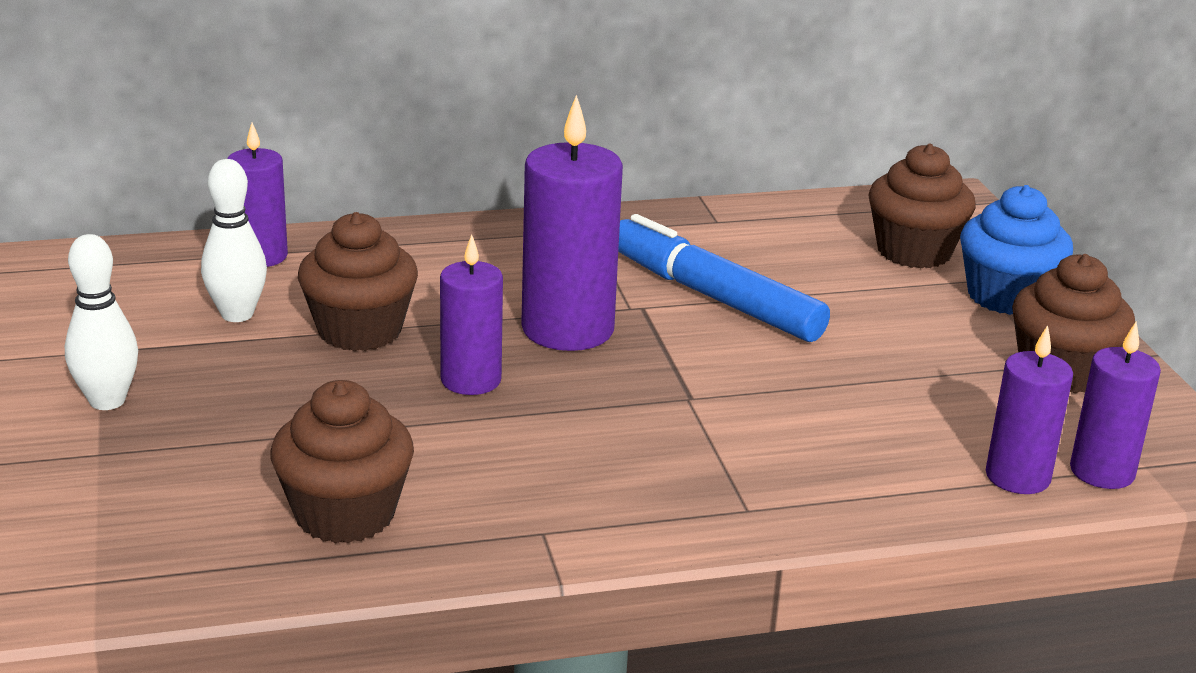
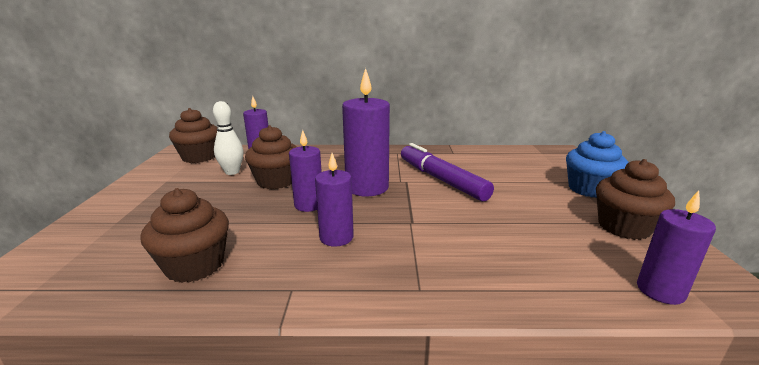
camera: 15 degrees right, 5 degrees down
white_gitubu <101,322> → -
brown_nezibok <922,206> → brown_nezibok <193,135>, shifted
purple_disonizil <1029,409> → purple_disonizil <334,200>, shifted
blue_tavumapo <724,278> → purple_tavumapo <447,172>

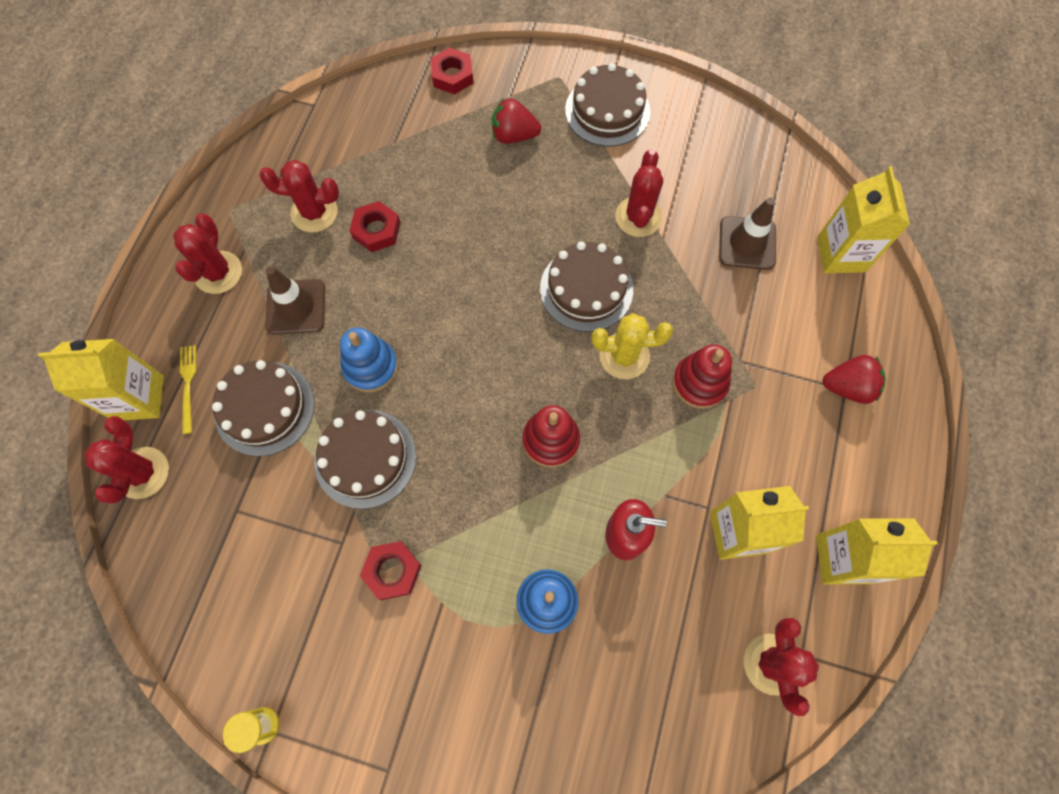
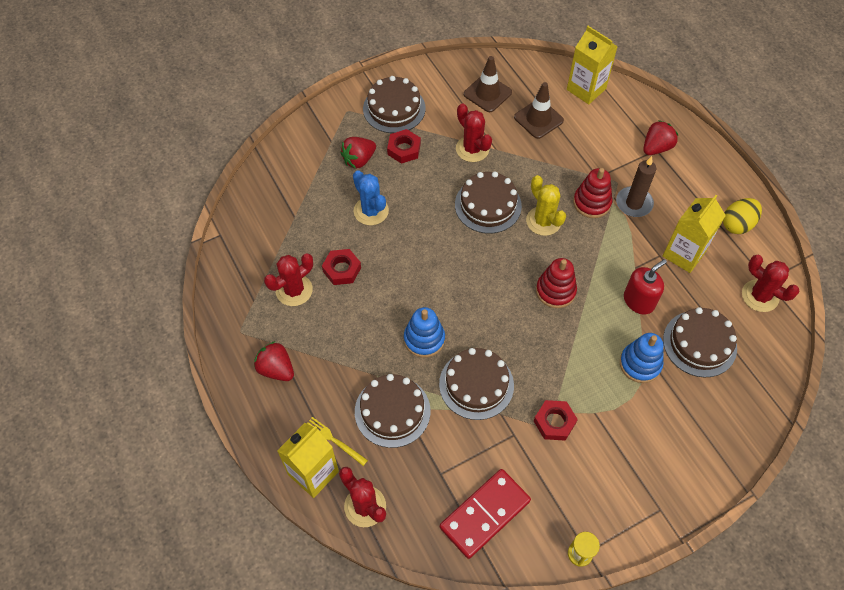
camera: 45 degrees left, 10 degrees down
- → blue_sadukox <371,197>
- → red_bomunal <485,514>
- → brown_disonizil <636,186>
- → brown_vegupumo <700,342>
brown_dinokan <295,300> → brown_dinokan <488,84>, shifted
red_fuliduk <452,70> → red_fuliduk <404,146>, shifted
red_sadukox <207,253> → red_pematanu <274,361>
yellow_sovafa <877,551> → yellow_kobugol <742,216>
yellow_sadukox <632,346> → yellow_sadukox <546,205>, 75 degrees counterclockwise

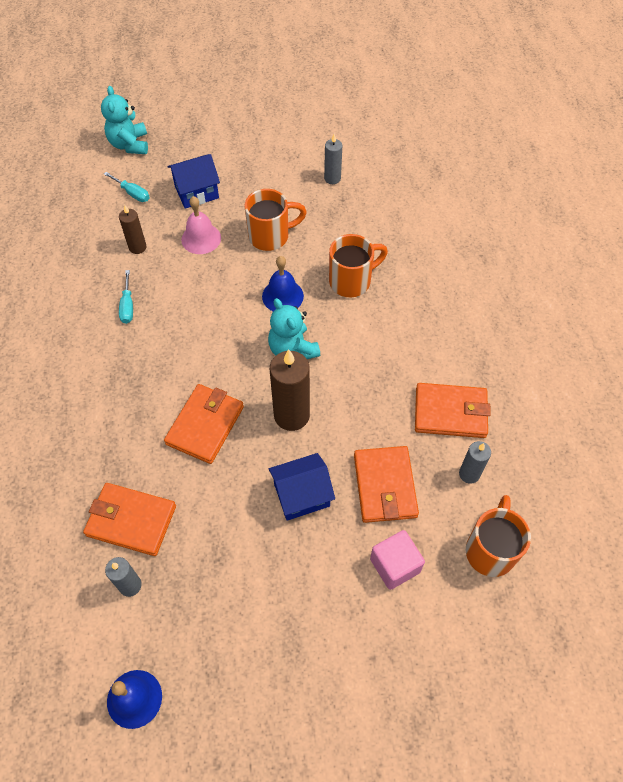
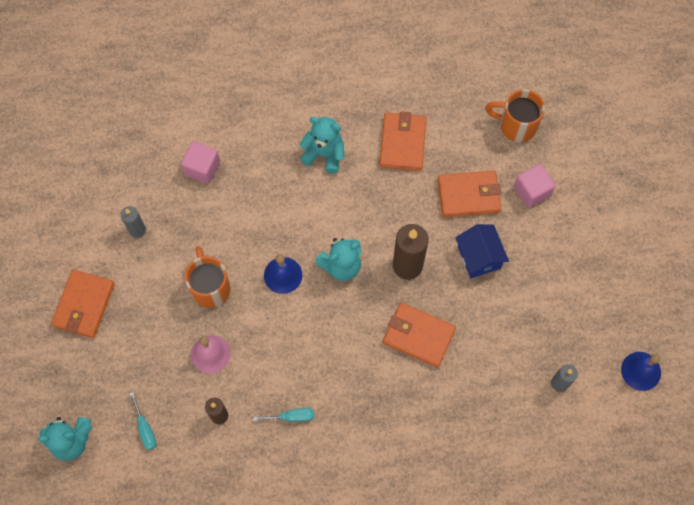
camera: 90 degrees left, 10 degrees up
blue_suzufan <194,181> → -
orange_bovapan <358,265> → -
grey_disonizil <475,462> → -
- → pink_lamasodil <200,162>
- → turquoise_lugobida <322,145>
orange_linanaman <129,519> → orange_linanaman <83,304>, shifted
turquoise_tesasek <127,187> → turquoise_tesasek <142,421>, 120 degrees clockwise

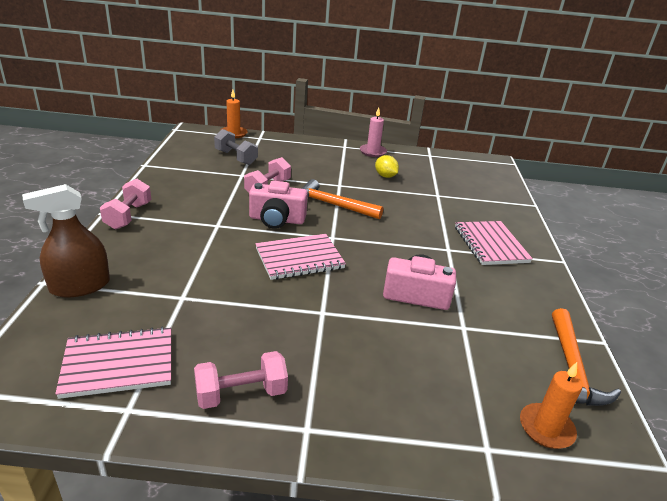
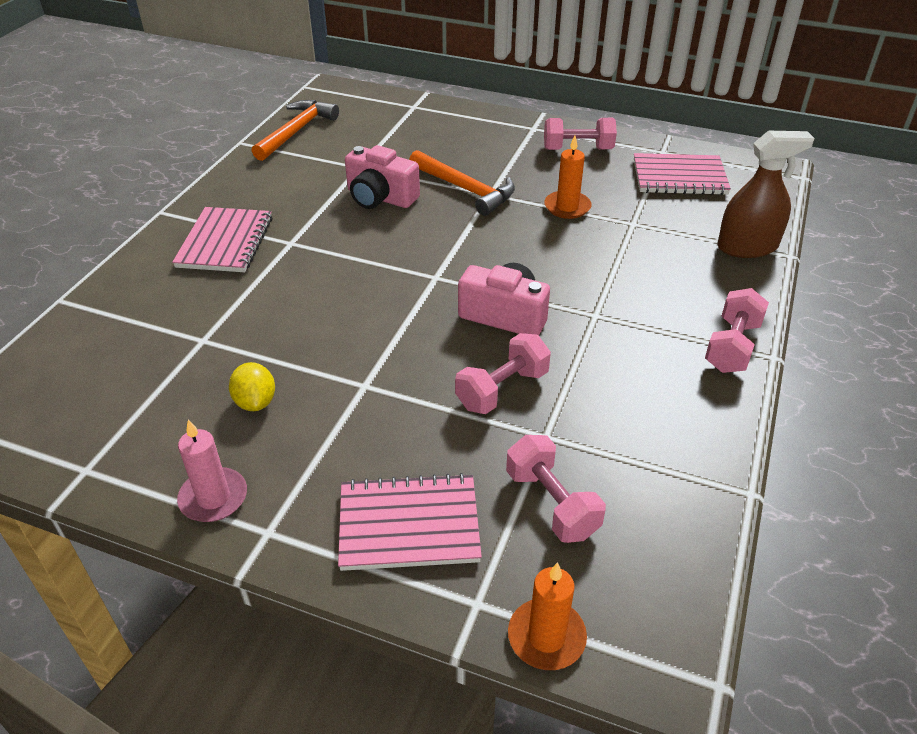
camera: 160 degrees left, 10 degrees up
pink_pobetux <300,257> → pink_pobetux <410,522>, shifted
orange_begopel <342,199> → orange_begopel <462,183>, shifted
orange_disonizil <551,405> → orange_disonizil <568,177>, shifted
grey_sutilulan <236,147> → pink_sutilulan <556,489>

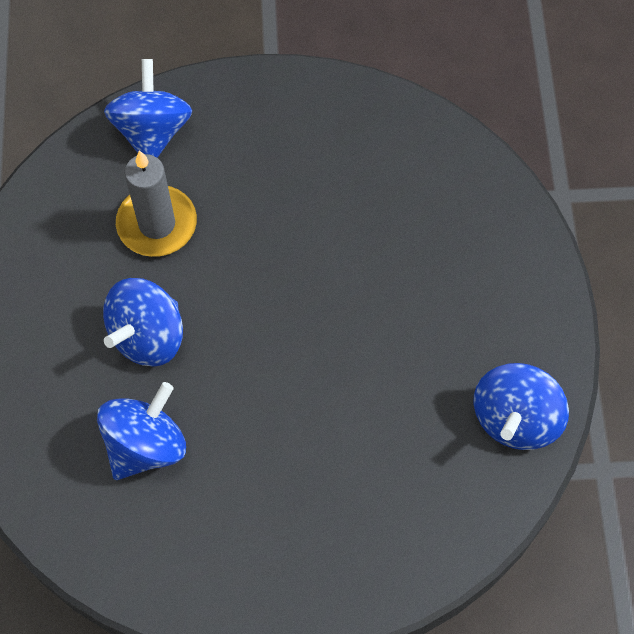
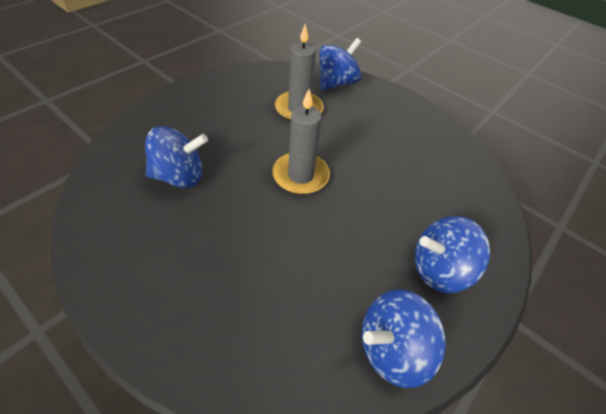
camera: 40 degrees right, 15 degrees down
- → grey_disonizil <301,141>
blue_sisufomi <143,322> → blue_sisufomi <452,254>, shifted

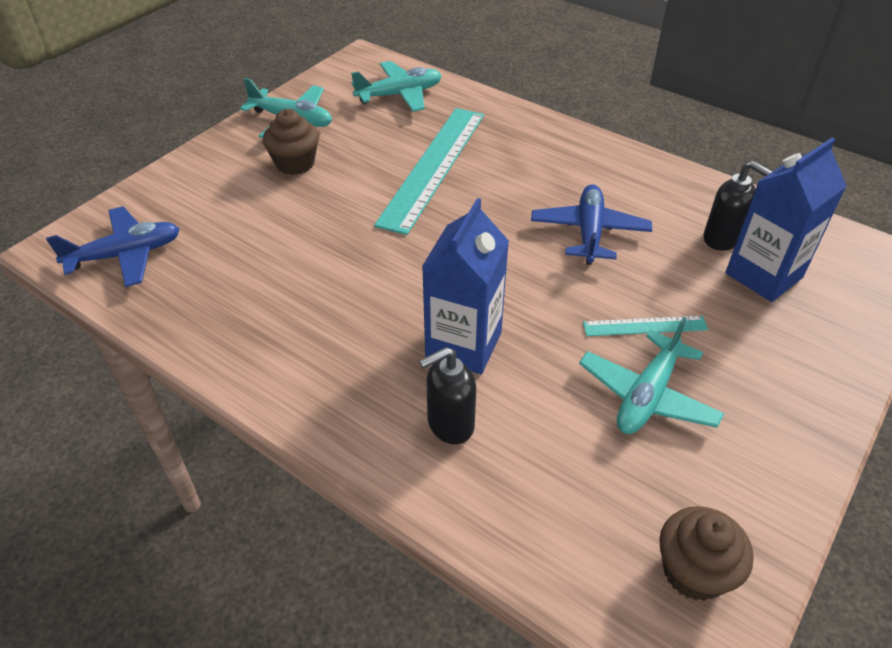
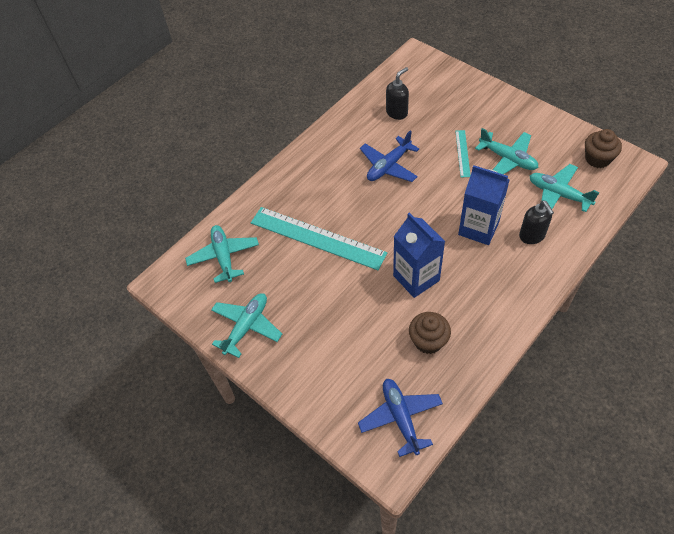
camera: 80 degrees left, 10 degrees up
- → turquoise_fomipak <565,188>
brown_nezibok <291,142> → brown_nezibok <430,333>, shifted
blue_sovafa <786,220> → blue_sovafa <419,255>, shifted
blue_fomipak <591,224> → blue_fomipak <389,156>, 60 degrees counterclockwise

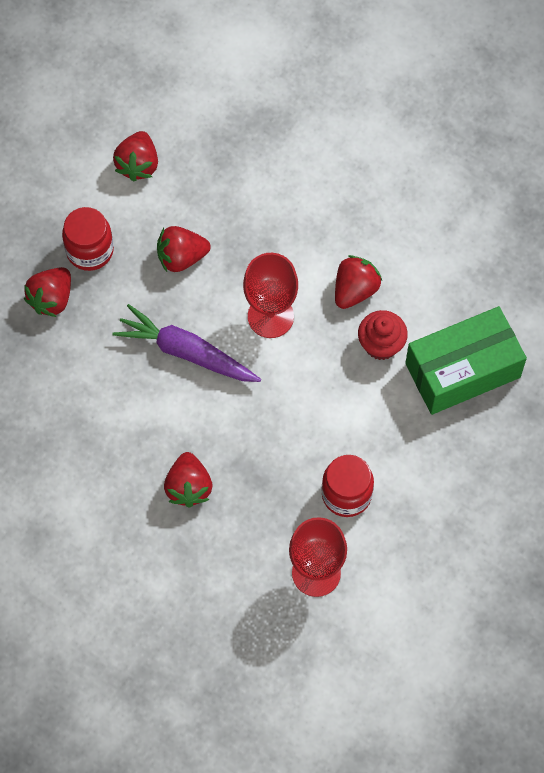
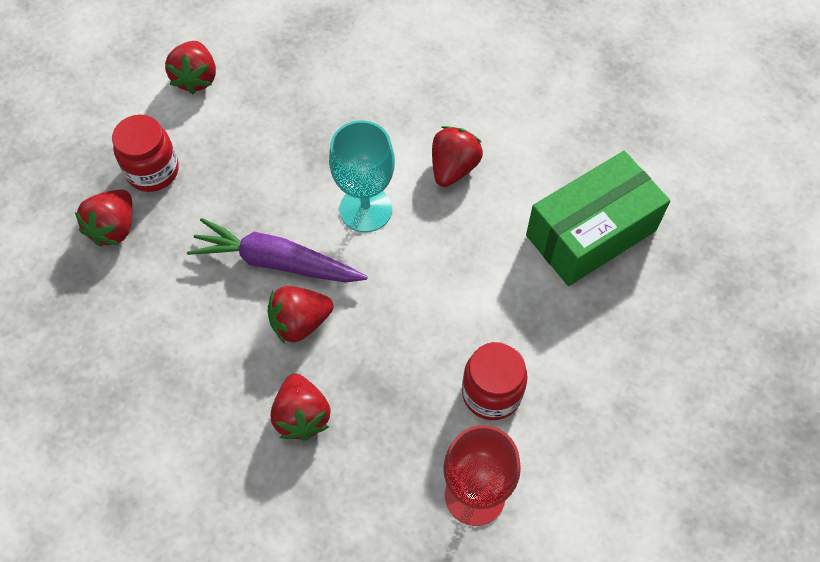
camera: 10 degrees left, 5 degrees down
red_nezibok <383,335> → -
red_pematanu <184,249> → red_pematanu <301,315>, shifted
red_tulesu <270,295> → turquoise_tulesu <362,176>

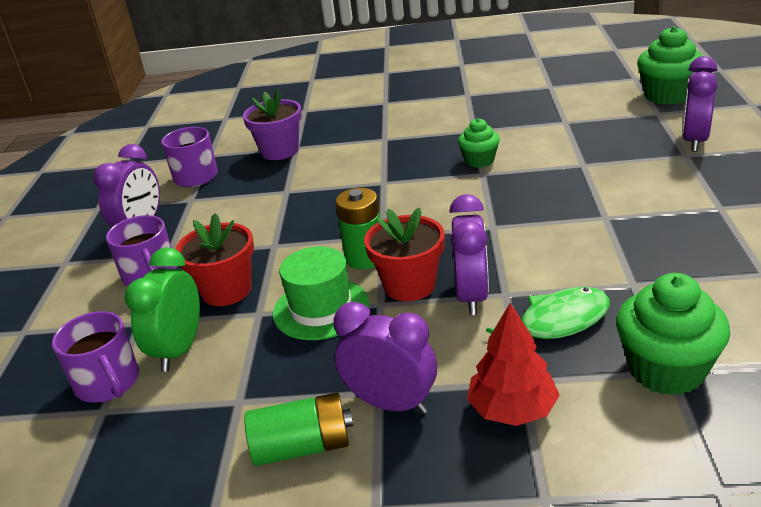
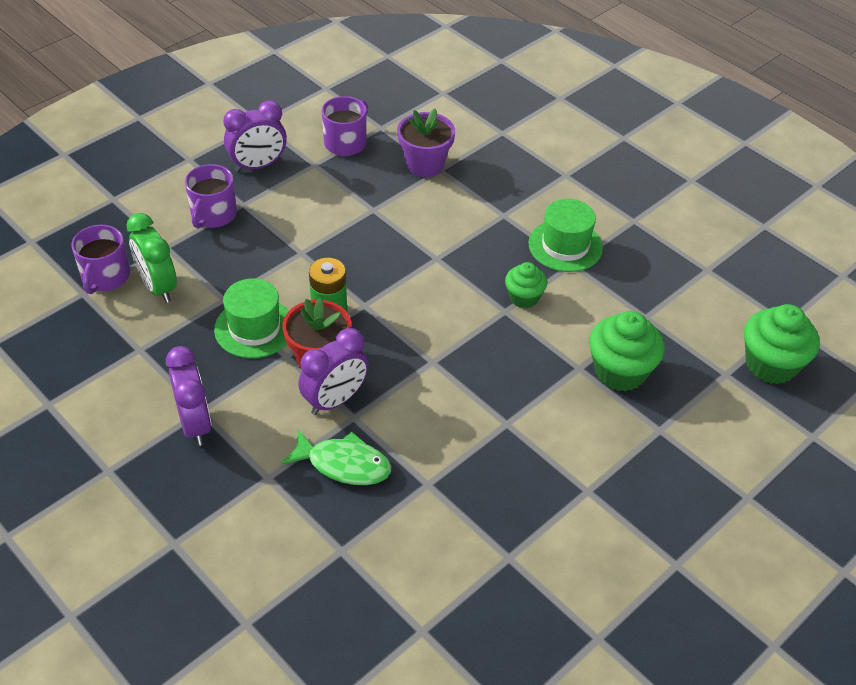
camera: 40 degrees right, 15 degrees up
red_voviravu <214,259> → -
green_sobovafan <298,429> → -
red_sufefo <513,364> → -
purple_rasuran <699,104> → -
- → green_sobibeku <566,235>
green_nezibok <673,334> → green_nezibok <627,351>, shifted
green_rasuran <162,309> → green_rasuran <152,258>, 90 degrees counterclockwise

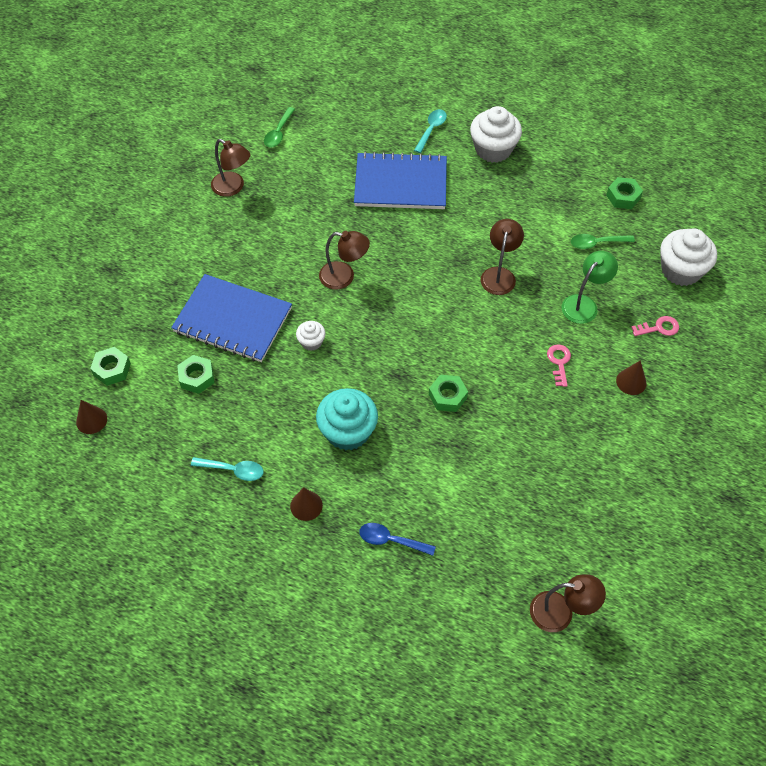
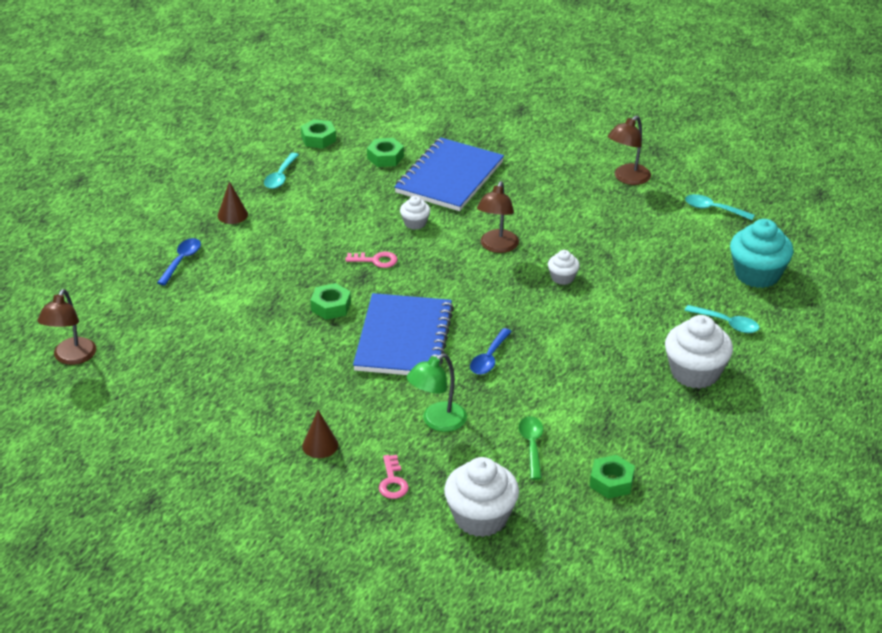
camera: 95 degrees right, 20 degrees down
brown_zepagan <91,417> → -
- → white_nezibok <564,267>
green_fuliduk <110,366> → green_fuliduk <318,134>, shifted
turquoise_nezibok <347,419> → turquoise_nezibok <762,253>, shifted
blue_pobetux <400,180> → blue_pobetux <403,334>, shifted
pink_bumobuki <559,365> → pink_bumobuki <371,260>, shifted
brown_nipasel <502,257> → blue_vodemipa <491,351>
green_vodemipa <279,127> → turquoise_vodemipa <720,207>
green_nipasel <590,287> → green_nipasel <437,392>, 90 degrees clockwise

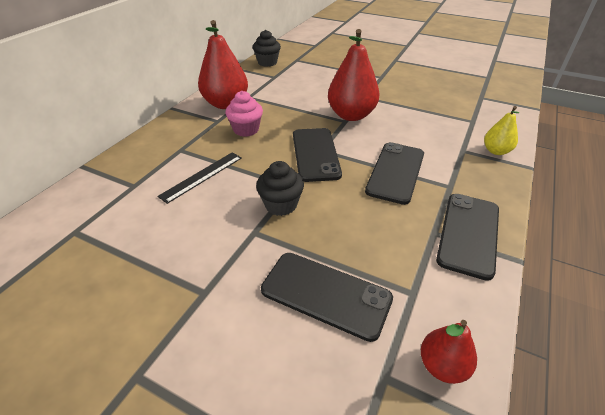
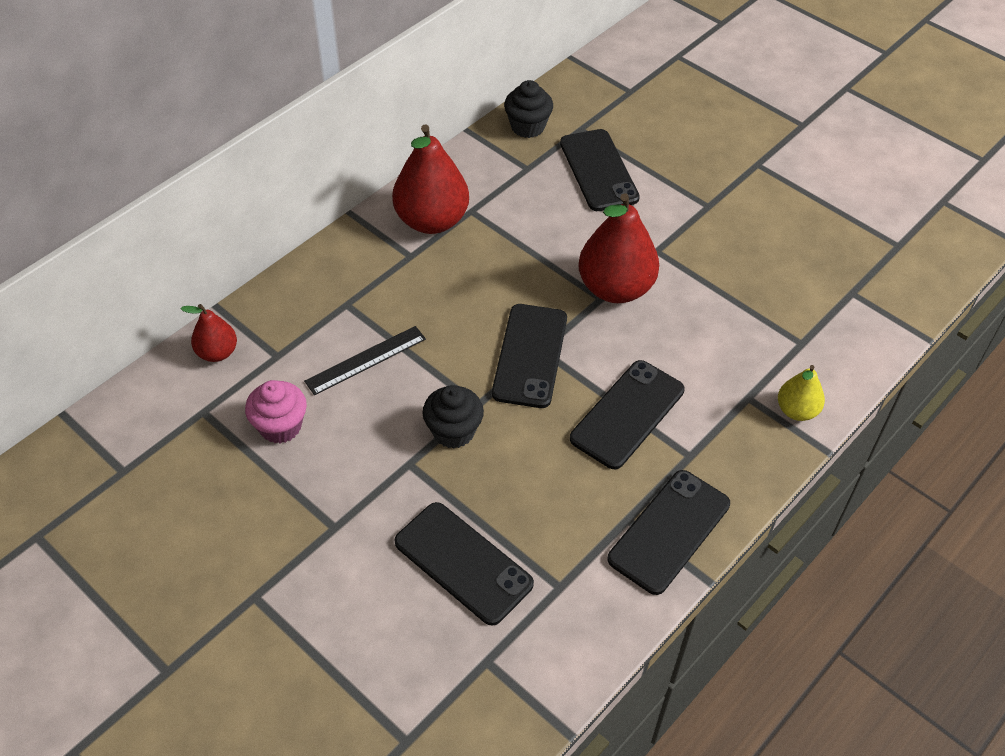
camera: 15 degrees right, 10 degrees up
- → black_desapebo <600,170>
pink_nezibok <244,114> → pink_nezibok <276,412>, shifted
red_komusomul <449,352> → red_komusomul <209,333>, shifted

